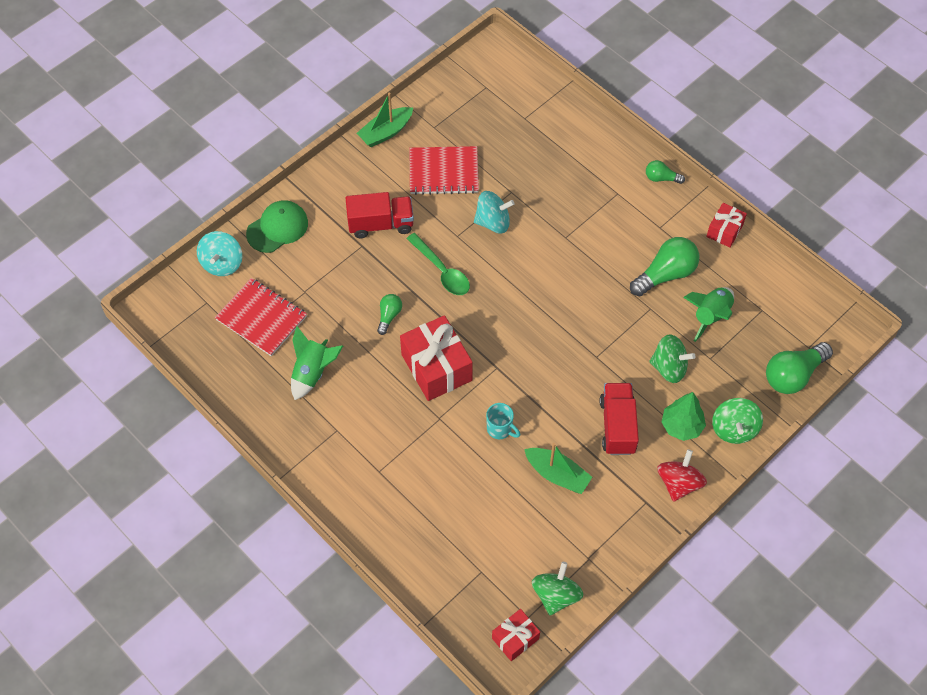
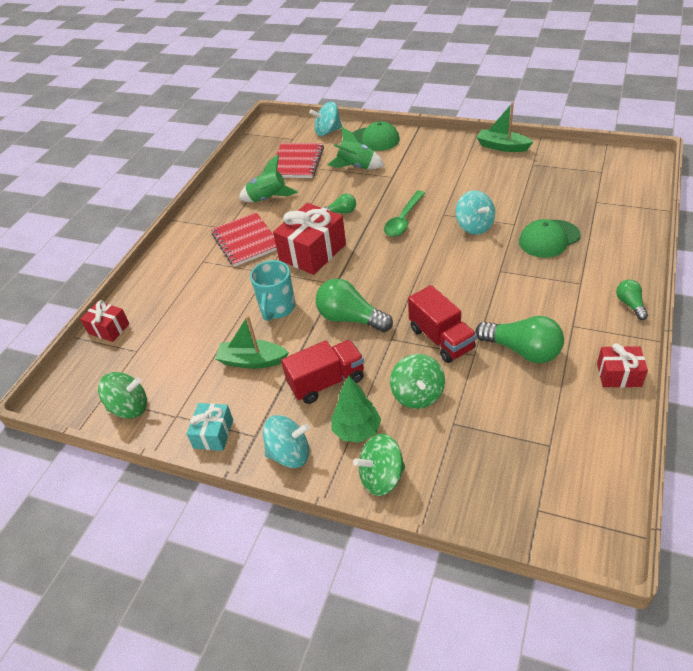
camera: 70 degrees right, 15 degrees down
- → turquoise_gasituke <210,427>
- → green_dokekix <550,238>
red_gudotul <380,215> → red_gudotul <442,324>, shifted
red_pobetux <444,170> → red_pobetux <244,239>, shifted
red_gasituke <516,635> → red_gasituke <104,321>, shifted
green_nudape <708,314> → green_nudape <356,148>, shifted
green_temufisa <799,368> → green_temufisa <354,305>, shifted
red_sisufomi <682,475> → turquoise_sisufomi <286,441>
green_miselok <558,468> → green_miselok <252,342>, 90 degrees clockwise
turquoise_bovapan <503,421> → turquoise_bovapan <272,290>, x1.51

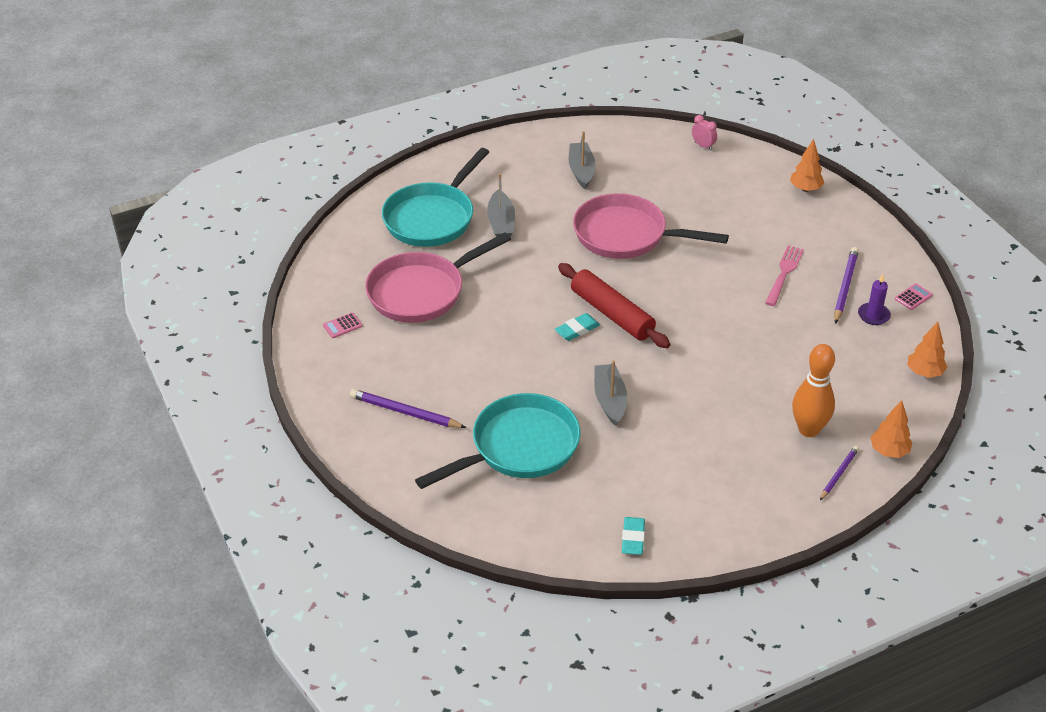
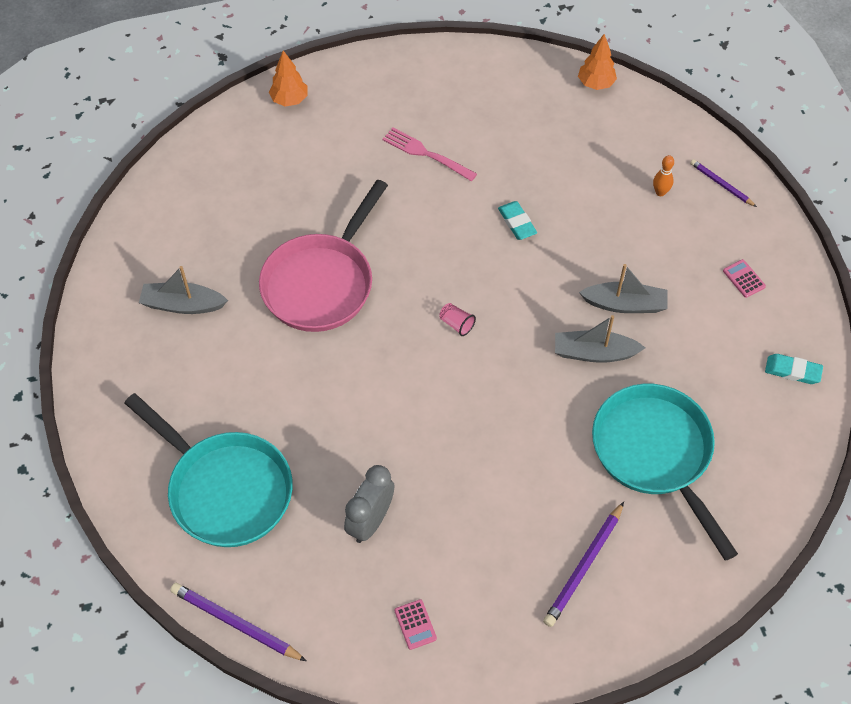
camera: 80 degrees left, 15 degrees up
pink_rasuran <704,132> → -
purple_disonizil <874,299> → -
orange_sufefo <891,429> → -
grey_miselok <501,205> → grey_miselok <623,288>, shifted
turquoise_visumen <577,327> → turquoise_visumen <517,220>, shifted
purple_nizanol <846,285> → purple_nizanol <238,622>, shifted
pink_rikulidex <914,297> → pink_rikulidex <744,278>, shifted
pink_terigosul <438,277> → grey_rasuran <369,504>
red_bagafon <614,305> → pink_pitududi <457,319>
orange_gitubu <813,390> → orange_gitubu <663,175>, x0.48

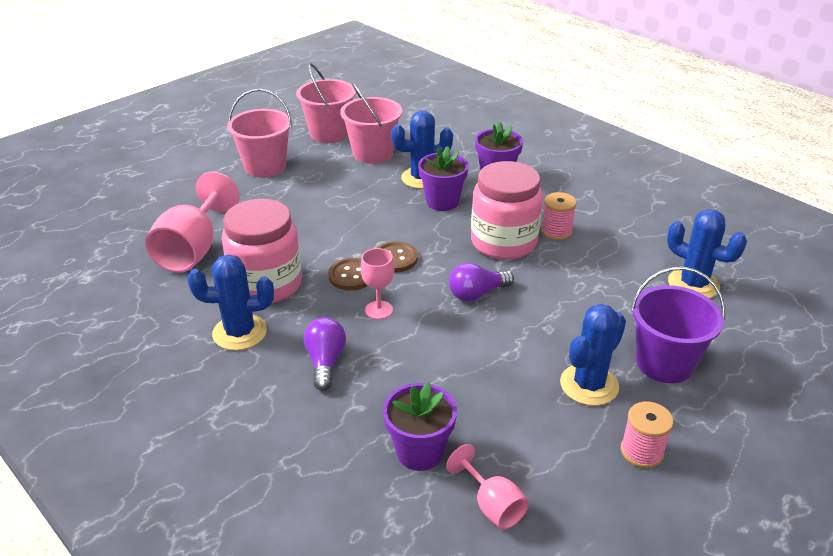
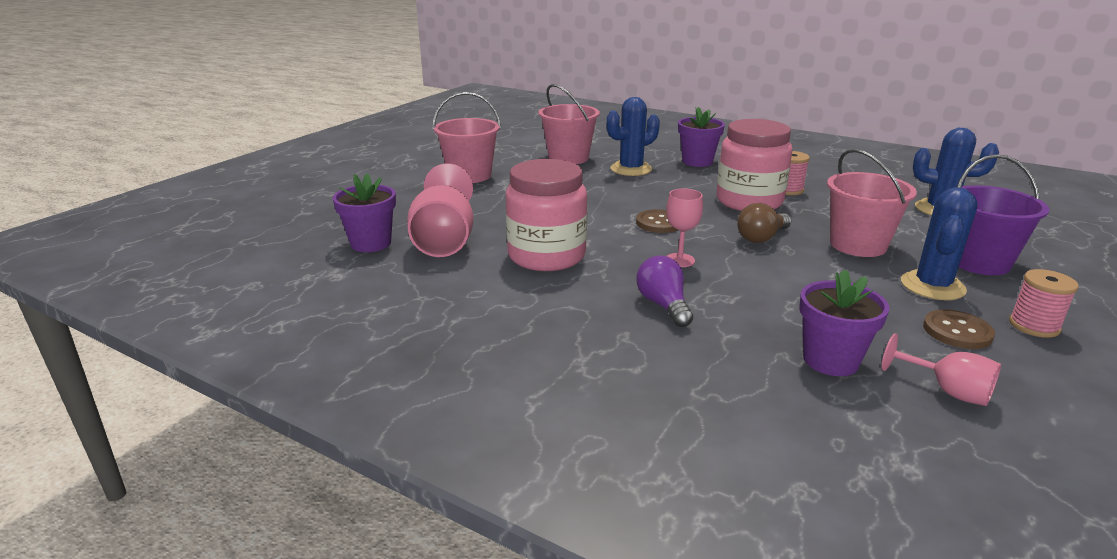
camera: 15 degrees left, 10 degrees down
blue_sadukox <230,302> → -
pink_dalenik <326,103> → pink_dalenik <872,203>, shifted
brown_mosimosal <348,274> → brown_mosimosal <959,329>, shifted
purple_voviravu <443,178> → purple_voviravu <364,212>, shifted
purple_temufisa <481,282> → brown_temufisa <764,223>

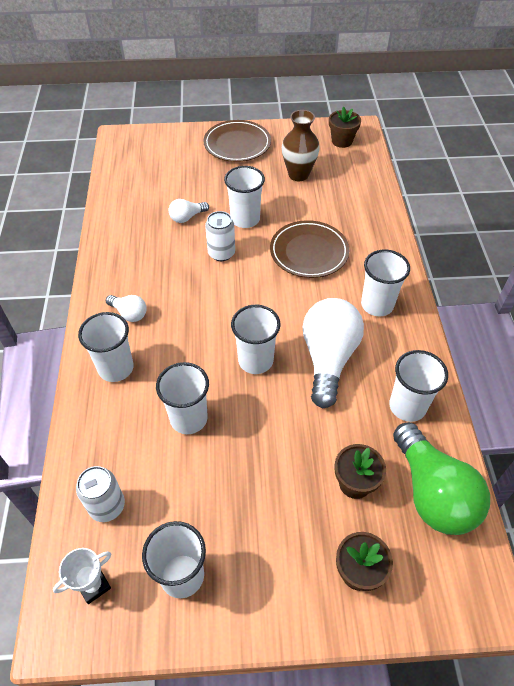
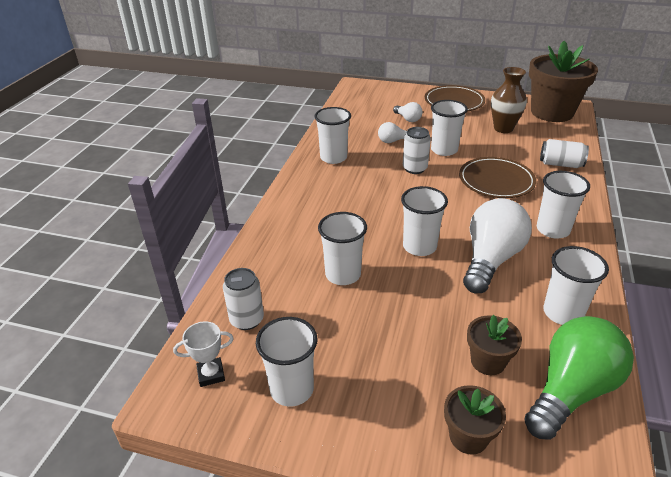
camera: 20 degrees right, 15 degrees down
- → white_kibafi <564,153>
white_pitududi <106,347> → white_pitududi <332,135>, shifted
white_temufisa <126,308> → white_temufisa <407,112>, shifted
green_temufisa <441,478> → green_temufisa <579,378>, 135 degrees counterclockwise
brown_voviravu <345,127> → brown_voviravu <563,81>, x2.11

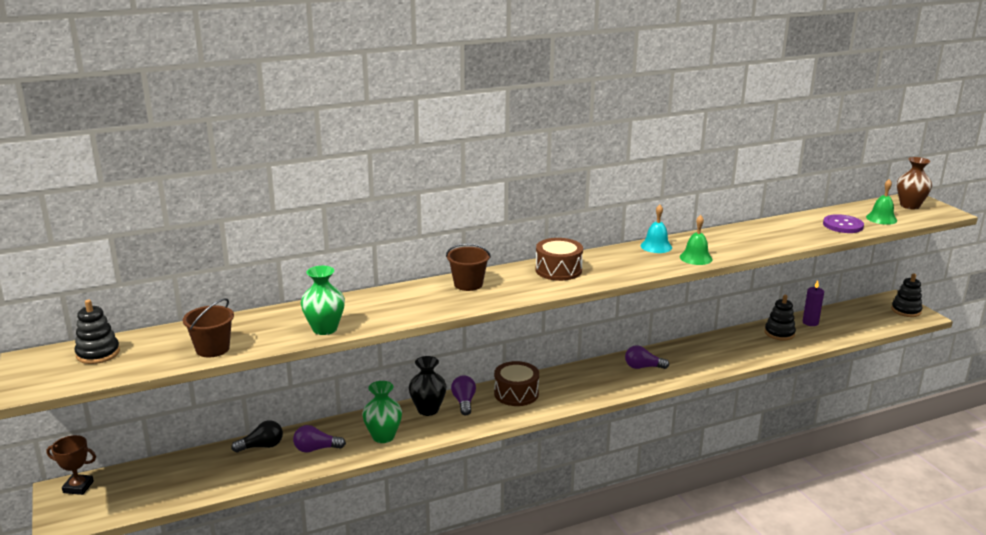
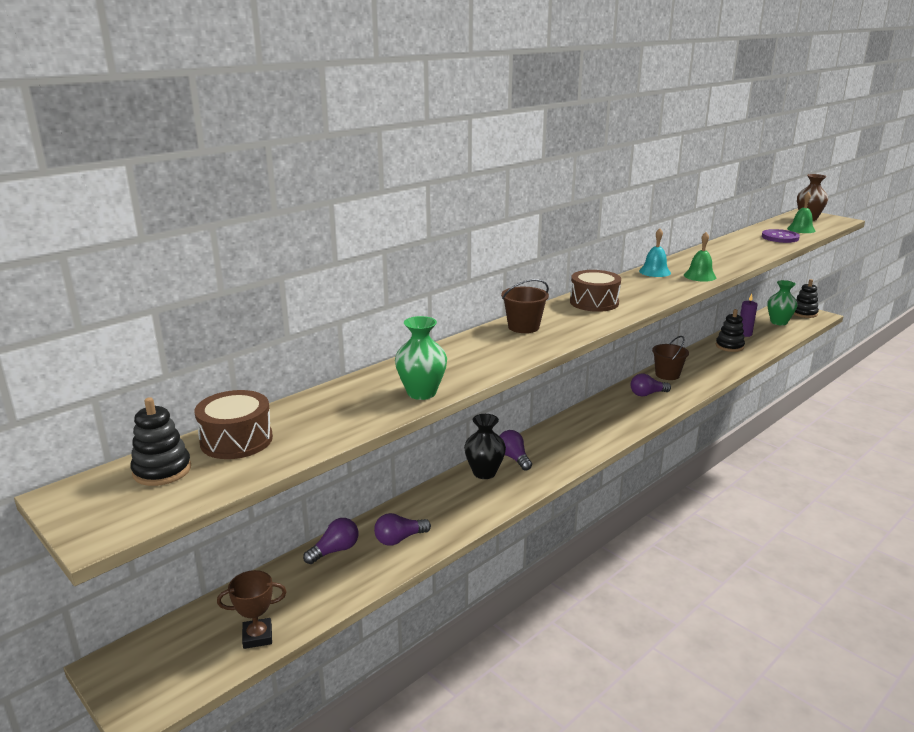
camera: 20 degrees left, 0 degrees up
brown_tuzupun <71,465> → brown_tuzupun <252,609>, shifted
brown_dalenik <208,327> → brown_dalenik <670,358>, shifted
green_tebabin <382,412> → green_tebabin <782,303>, shifted
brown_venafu <516,383> → brown_venafu <234,424>, shifted
black_temufisa <257,436> → purple_temufisa <331,541>

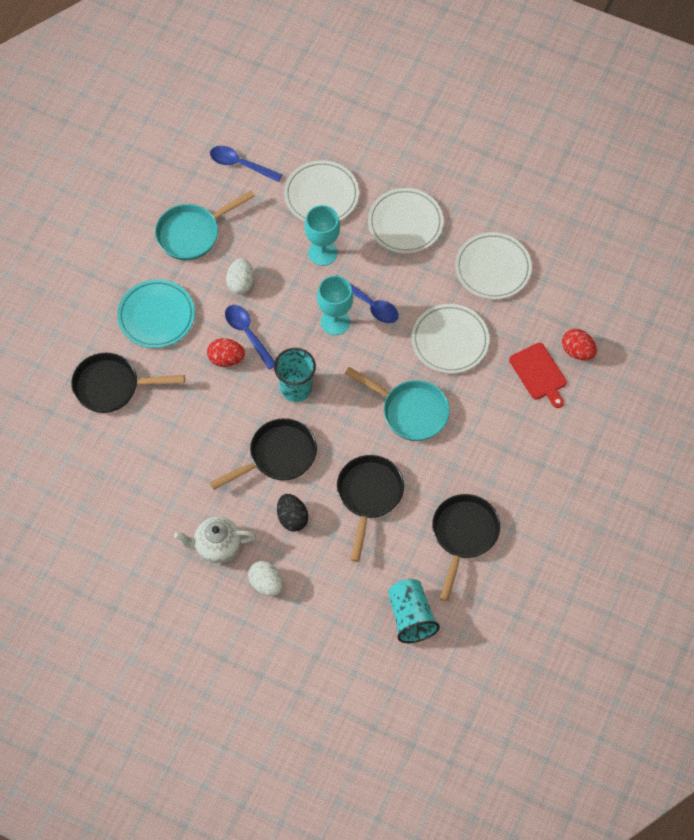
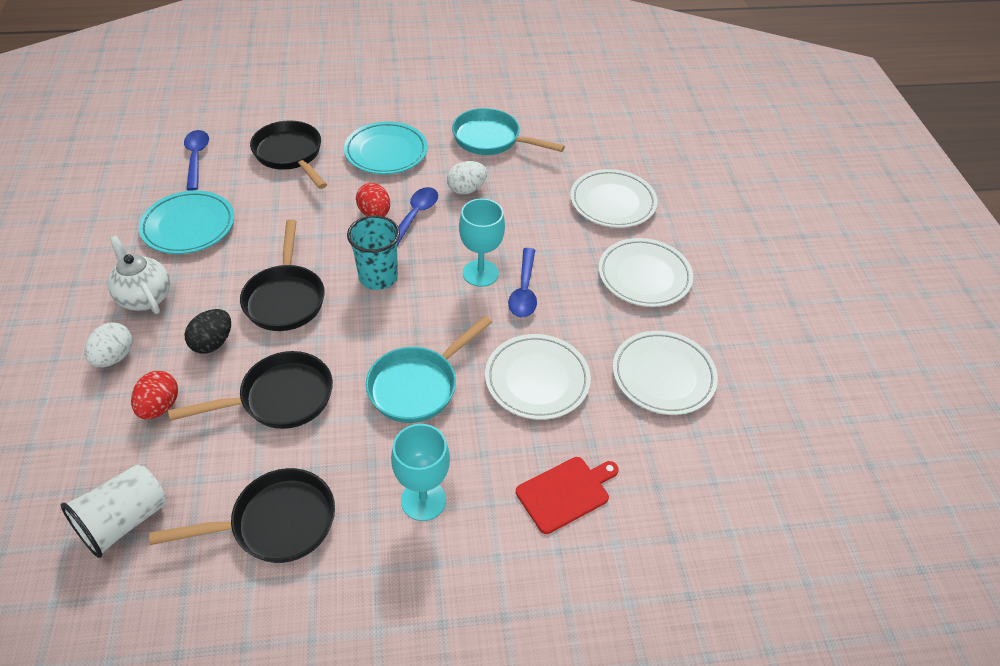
camera: 55 degrees right, 15 degrees down
- → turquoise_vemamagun <186,222>
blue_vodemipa <246,164> → blue_vodemipa <196,160>, shifted
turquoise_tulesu <322,235> → turquoise_tulesu <420,472>, shifted
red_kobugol <579,344> → red_kobugol <154,395>, shifted
turquoise_pitududi <414,611> → white_pitududi <113,511>
black_terigosul <263,454> → black_terigosul <282,275>, 60 degrees clockwise
turquoise_terigosul <397,404> → turquoise_terigosul <429,369>, 45 degrees clockwise
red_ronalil <538,375> → red_ronalil <567,495>, 150 degrees counterclockwise

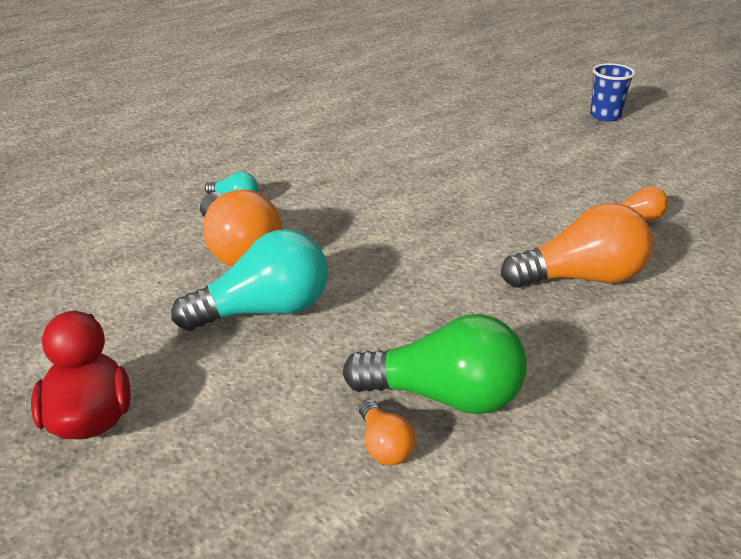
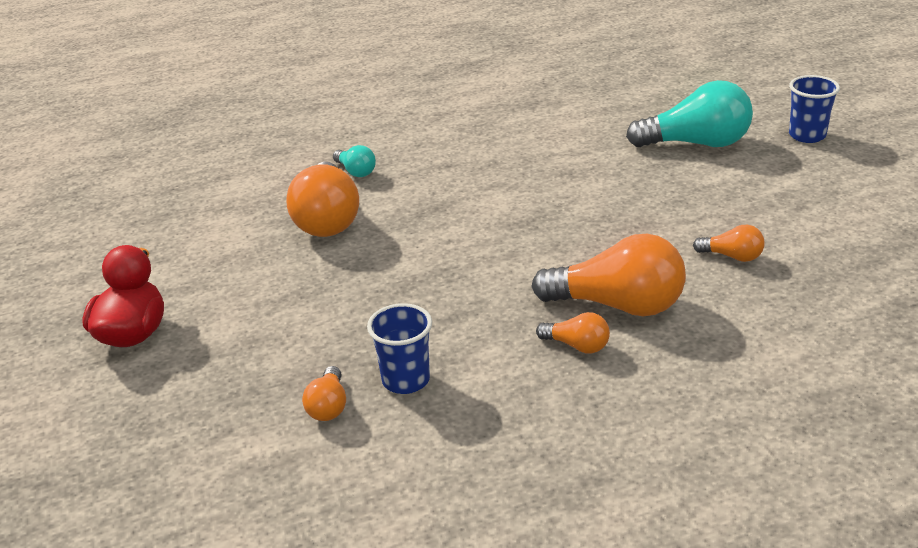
camera: 25 degrees right, 0 degrees up
- → orange_temufisa <573,332>
turquoise_temufisa <249,280> → turquoise_temufisa <689,113>, shifted
green_temufisa <434,364> → blue_pitududi <399,348>

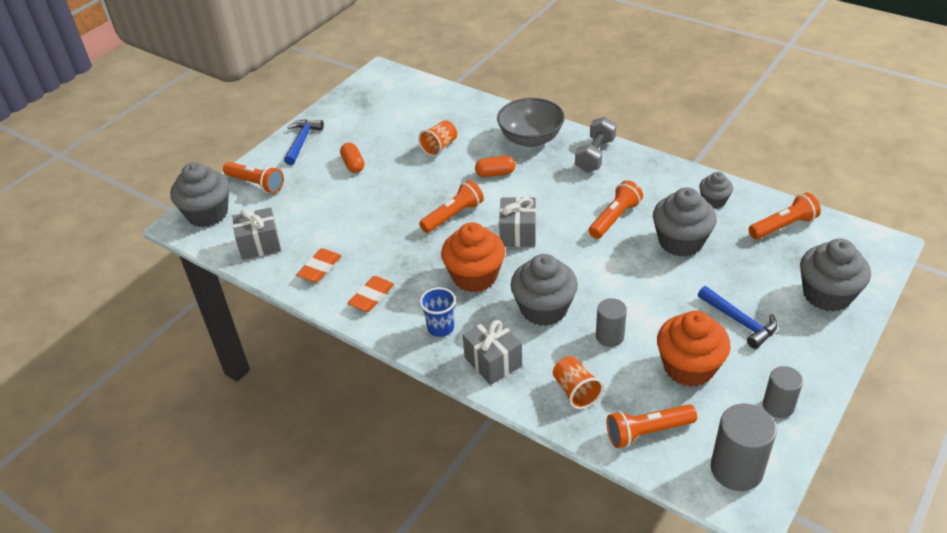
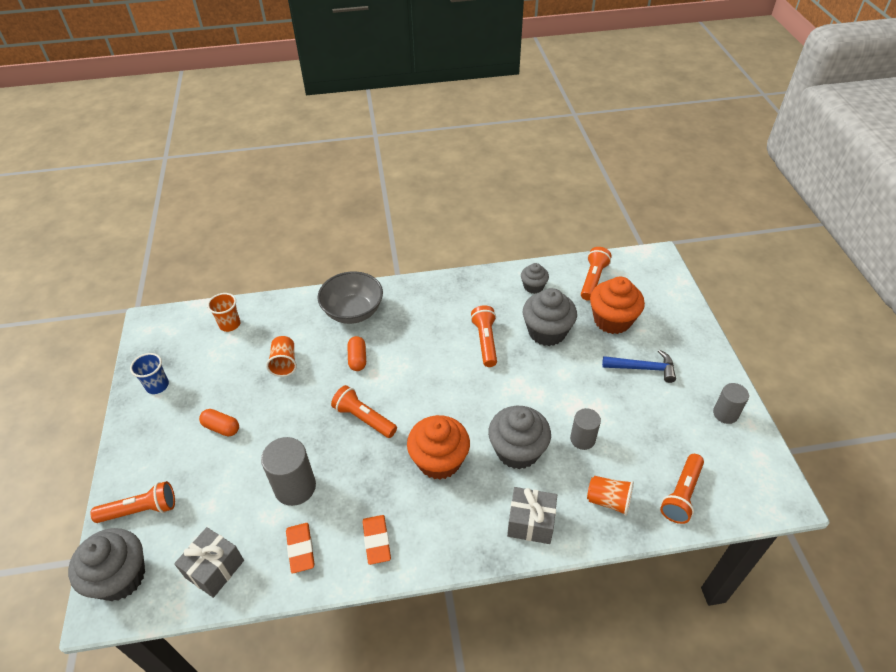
camera: 45 degrees left, 5 degrees up
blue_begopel <304,142> → -
grey_gasituke <517,222> → -
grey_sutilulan <595,144> → -
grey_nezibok <835,275> → -
- → orange_pitududi <223,312>
blue_pitududi <438,312> → blue_pitududi <149,373>, shifted
orange_nezibok <694,349> → orange_nezibok <617,305>, shifted
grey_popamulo <744,447> → grey_popamulo <288,471>, shifted
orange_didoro <451,206> → orange_didoro <364,411>, 60 degrees counterclockwise
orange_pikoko <495,166> → orange_pikoko <356,353>, 45 degrees counterclockwise

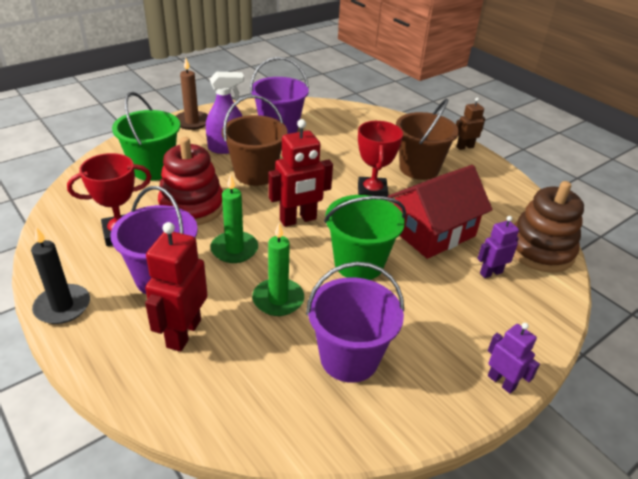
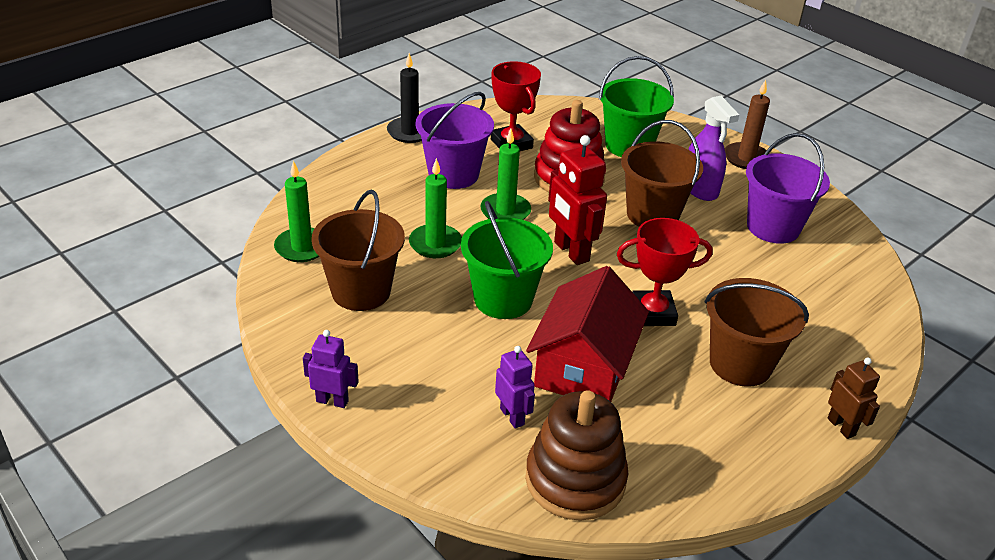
camera: 85 degrees right, 0 degrees up
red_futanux <176,287> → -
- → green_disonizil <297,211>
purple_dalenik <355,322> → brown_dalenik <358,250>
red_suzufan <440,212> → red_suzufan <587,334>, 60 degrees clockwise
purple_futanux <514,358> → purple_futanux <331,369>, 120 degrees counterclockwise

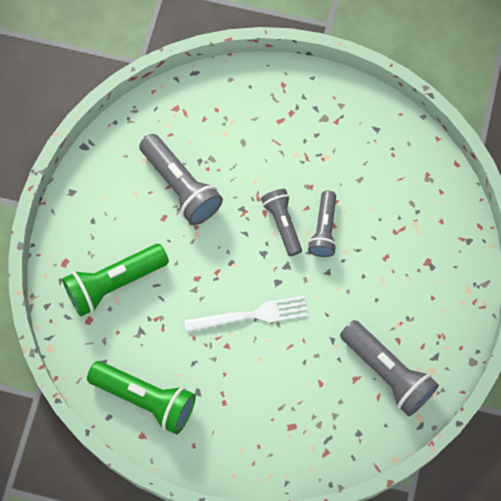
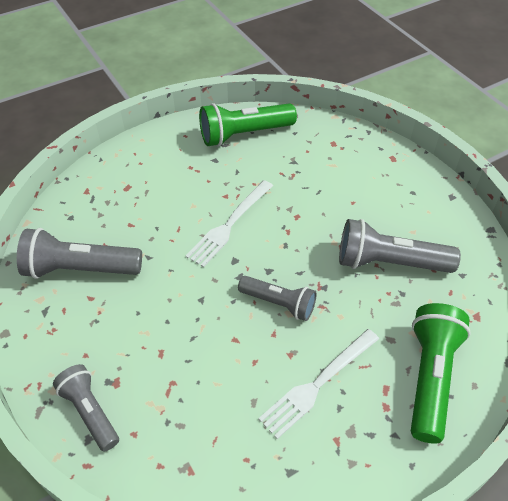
camera: 135 degrees right, 20 degrees down
- → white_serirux <318,384>
green_didoro <115,280> → green_didoro <441,373>, shifted
grey_didoro <322,223> → grey_didoro <86,408>, shifted

